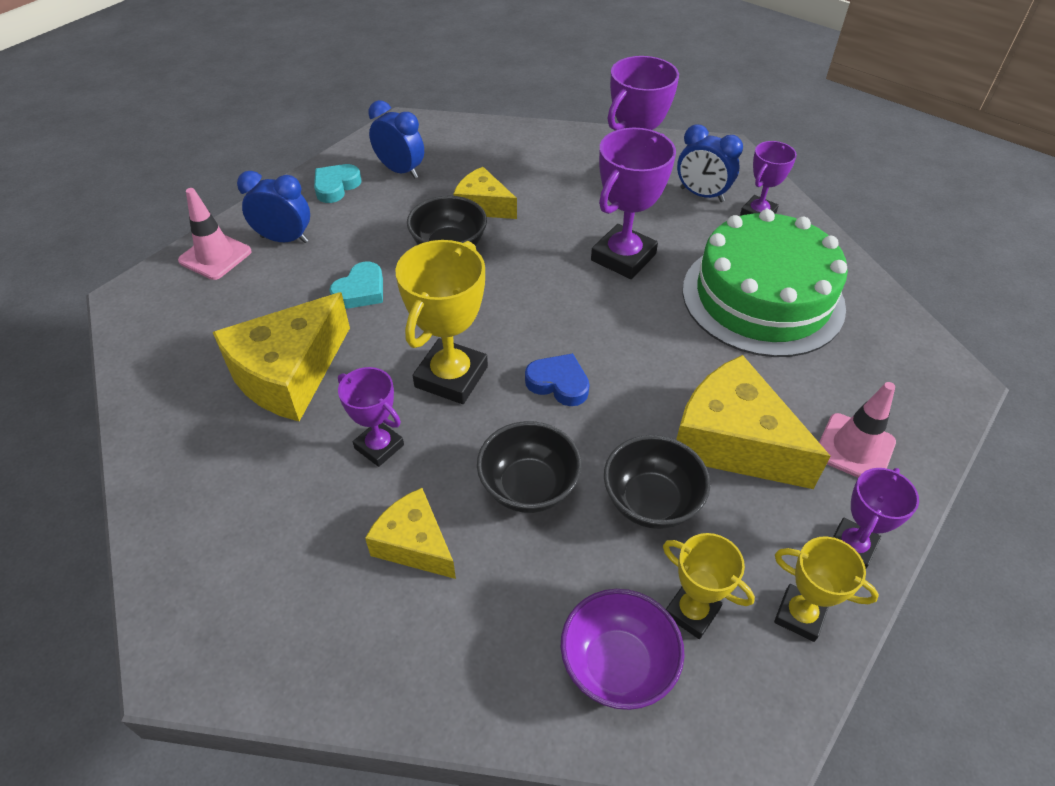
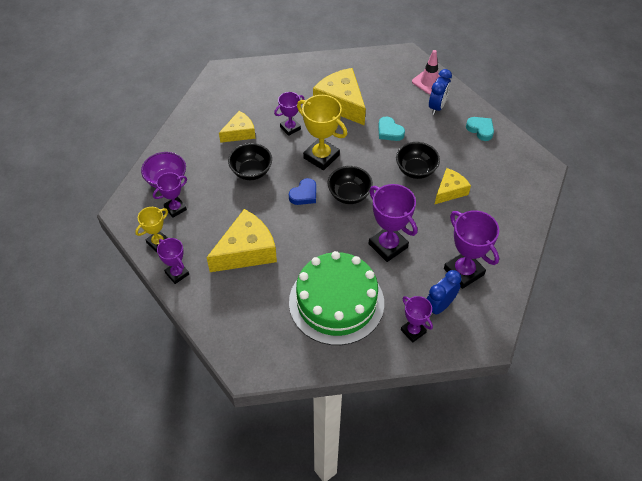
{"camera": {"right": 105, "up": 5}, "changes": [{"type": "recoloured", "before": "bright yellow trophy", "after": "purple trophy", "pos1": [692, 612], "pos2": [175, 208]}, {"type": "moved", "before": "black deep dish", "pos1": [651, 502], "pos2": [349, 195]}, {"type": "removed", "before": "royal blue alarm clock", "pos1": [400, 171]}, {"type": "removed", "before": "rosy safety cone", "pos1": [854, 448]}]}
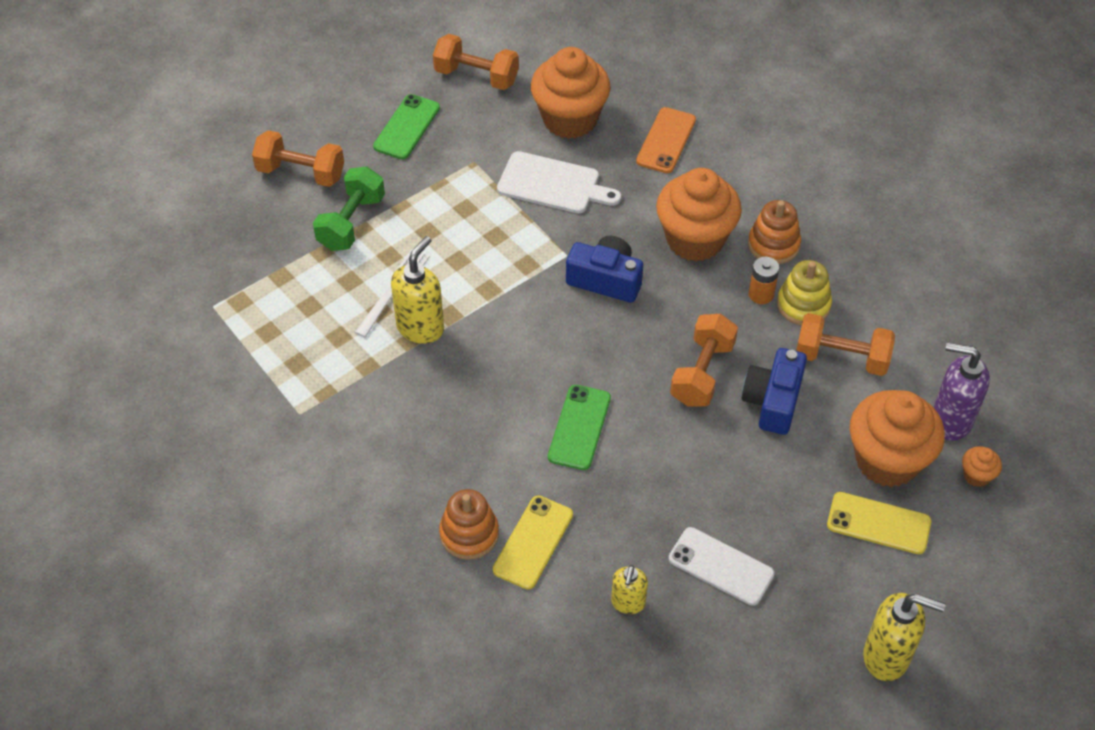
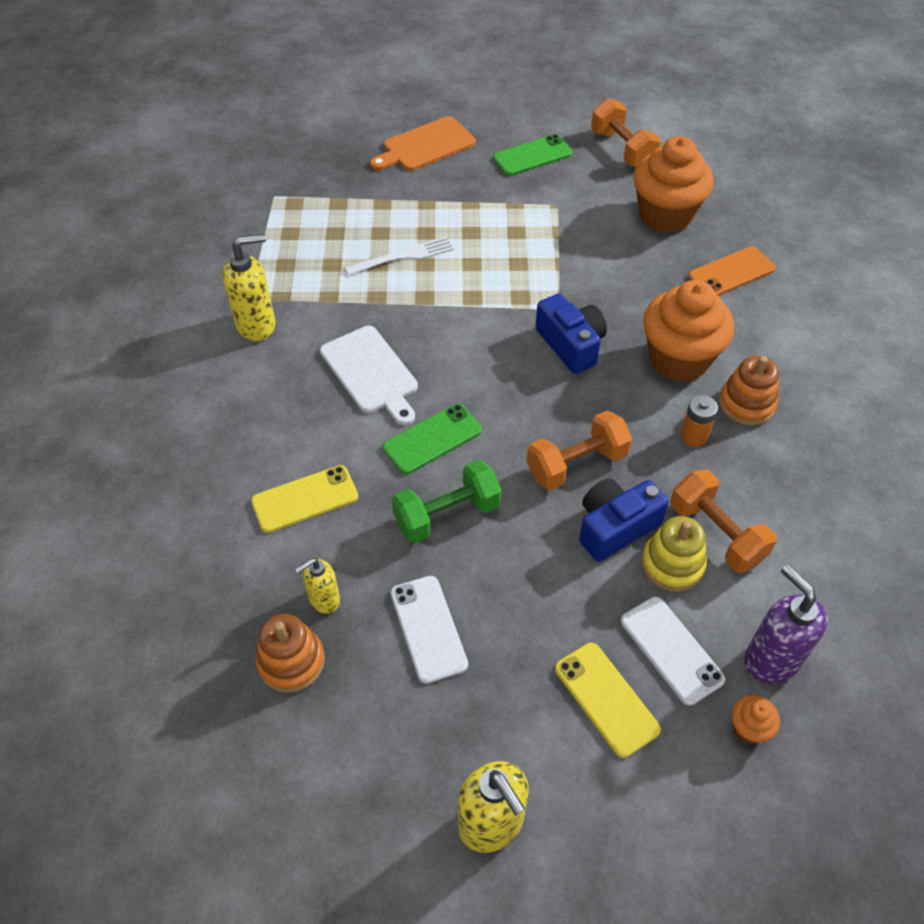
{"camera": {"right": 40, "up": 0}, "changes": [{"type": "moved", "before": "bright yellow soap dispenser", "pos1": [420, 327], "pos2": [256, 325]}, {"type": "moved", "before": "orange stacking toy", "pos1": [469, 534], "pos2": [291, 661]}, {"type": "moved", "before": "snow-white chopping board", "pos1": [553, 184], "pos2": [371, 373]}, {"type": "replaced", "before": "orange hand weight", "after": "orange chopping board", "pos1": [301, 173], "pos2": [425, 146]}, {"type": "moved", "before": "green hand weight", "pos1": [351, 222], "pos2": [447, 514]}, {"type": "replaced", "before": "orange muffin", "after": "snow-white smartphone", "pos1": [887, 460], "pos2": [671, 650]}, {"type": "moved", "before": "bright yellow stacking toy", "pos1": [803, 305], "pos2": [672, 564]}]}
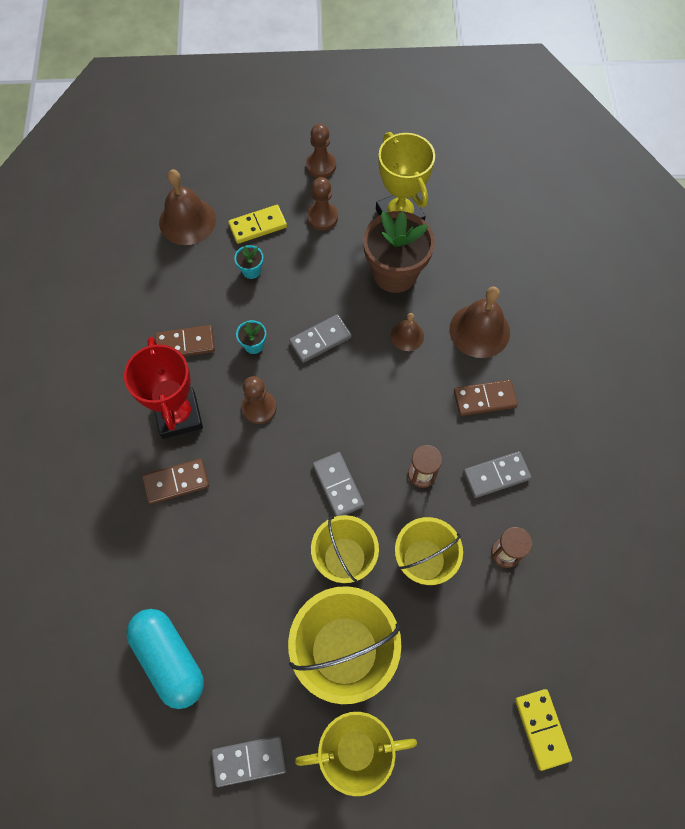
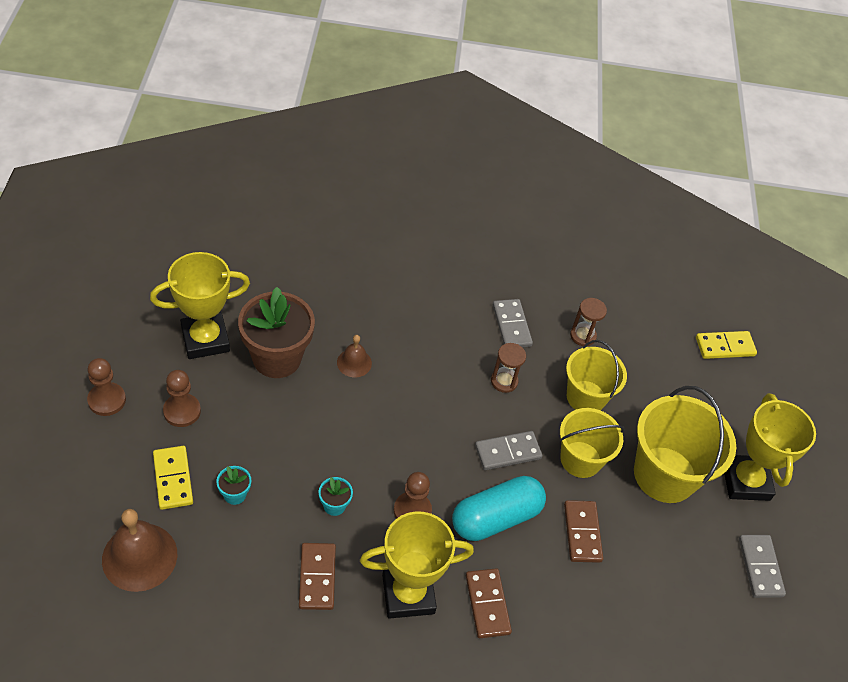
{"camera": {"right": -90, "up": -15}, "changes": [{"type": "recoloured", "before": "red trophy", "after": "bright yellow trophy", "pos1": [178, 415], "pos2": [408, 594]}, {"type": "moved", "before": "turquoise pill", "pos1": [169, 659], "pos2": [496, 518]}, {"type": "moved", "before": "dark brown domino", "pos1": [484, 399], "pos2": [582, 532]}, {"type": "removed", "before": "grey domino", "pos1": [320, 340]}, {"type": "removed", "before": "dark brown bell", "pos1": [479, 330]}]}
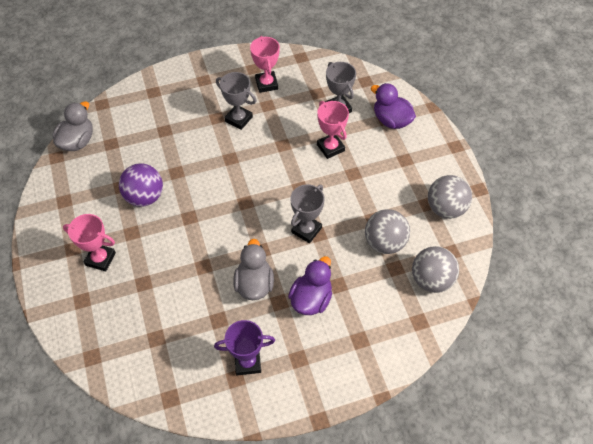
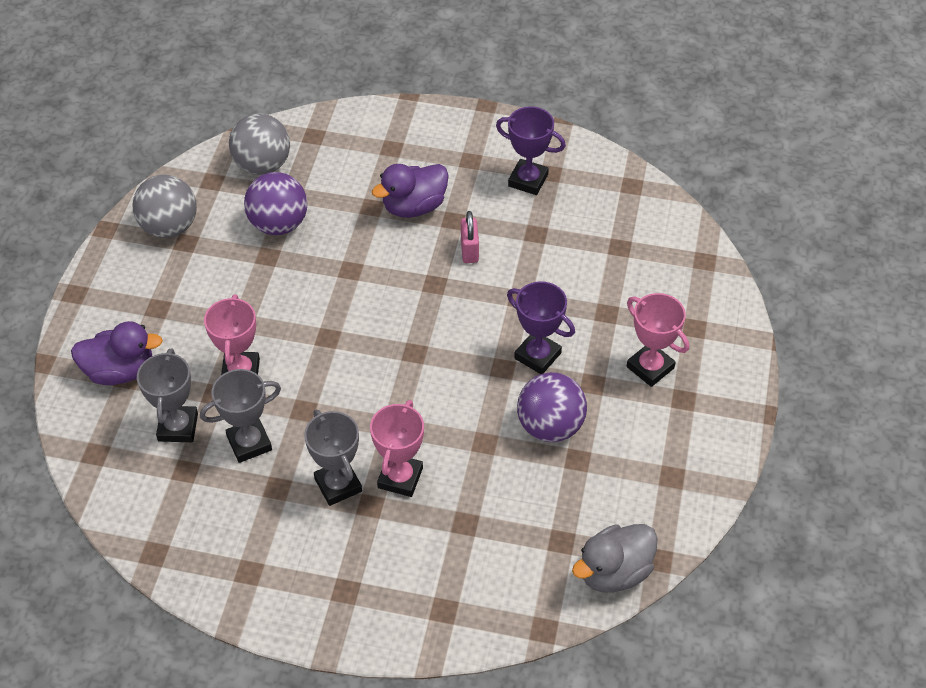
{"camera": {"right": -150, "up": -5}, "changes": [{"type": "turned", "before": "purple duck", "pos1": [391, 120], "pos2": [120, 371], "turn": -75}, {"type": "moved", "before": "grey trophy", "pos1": [306, 230], "pos2": [249, 443]}, {"type": "recoloured", "before": "grey sphere", "after": "purple sphere", "pos1": [384, 242], "pos2": [278, 224]}, {"type": "moved", "before": "rosy trophy", "pos1": [266, 84], "pos2": [400, 478]}, {"type": "replaced", "before": "grey duck", "after": "rosy small lock", "pos1": [254, 284], "pos2": [469, 251]}, {"type": "added", "after": "purple trophy", "pos2": [537, 356]}]}
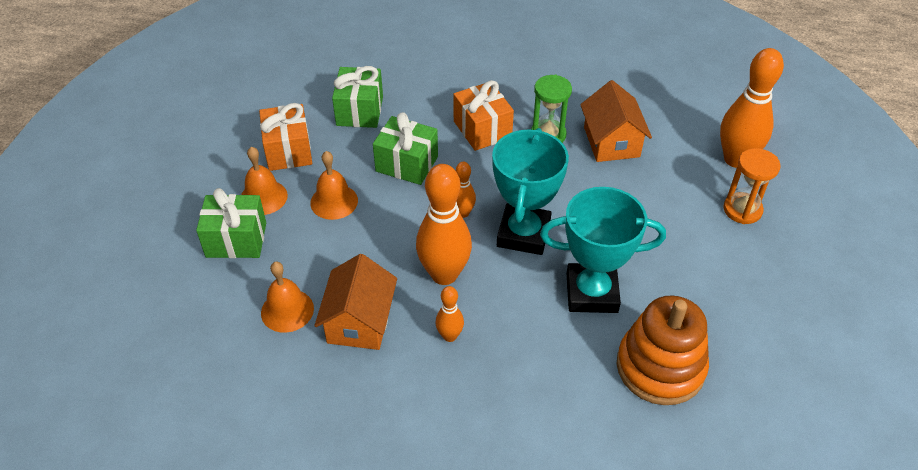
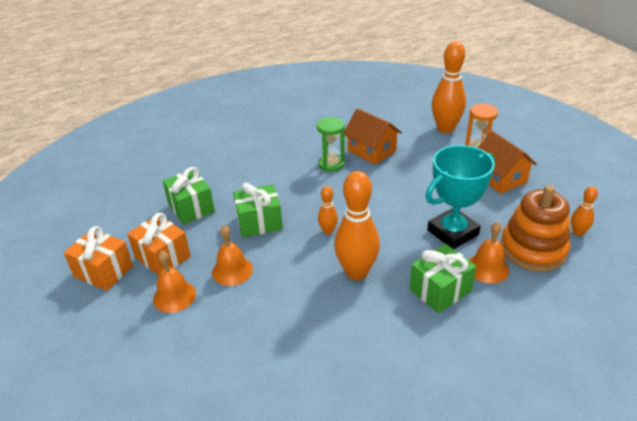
{"camera": {"right": -35, "up": -10}, "changes": [{"type": "moved", "before": "orange gift", "pos1": [482, 129], "pos2": [103, 271]}, {"type": "moved", "before": "green gift", "pos1": [236, 240], "pos2": [440, 290]}, {"type": "moved", "before": "orange bell", "pos1": [287, 310], "pos2": [487, 268]}, {"type": "moved", "before": "orange house", "pos1": [359, 321], "pos2": [500, 178]}, {"type": "moved", "before": "orange tenpin", "pos1": [449, 336], "pos2": [578, 232]}, {"type": "removed", "before": "turquoise trophy", "pos1": [523, 234]}]}
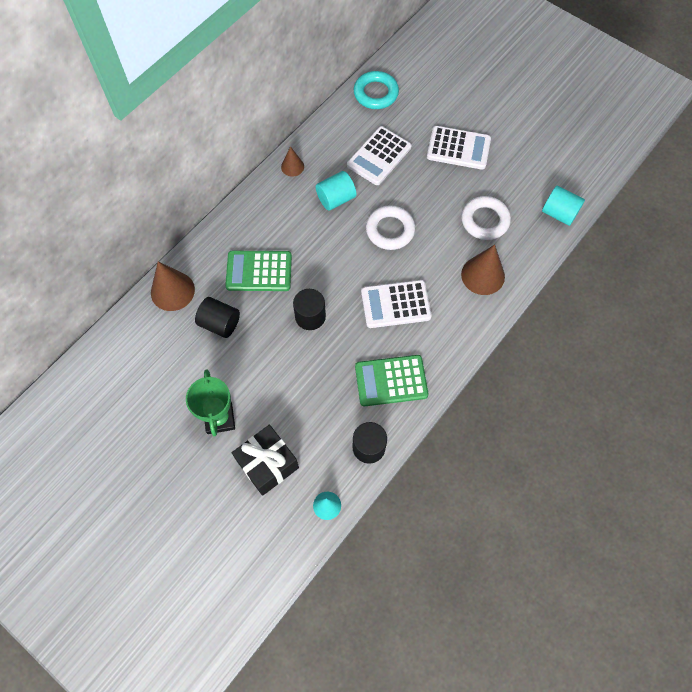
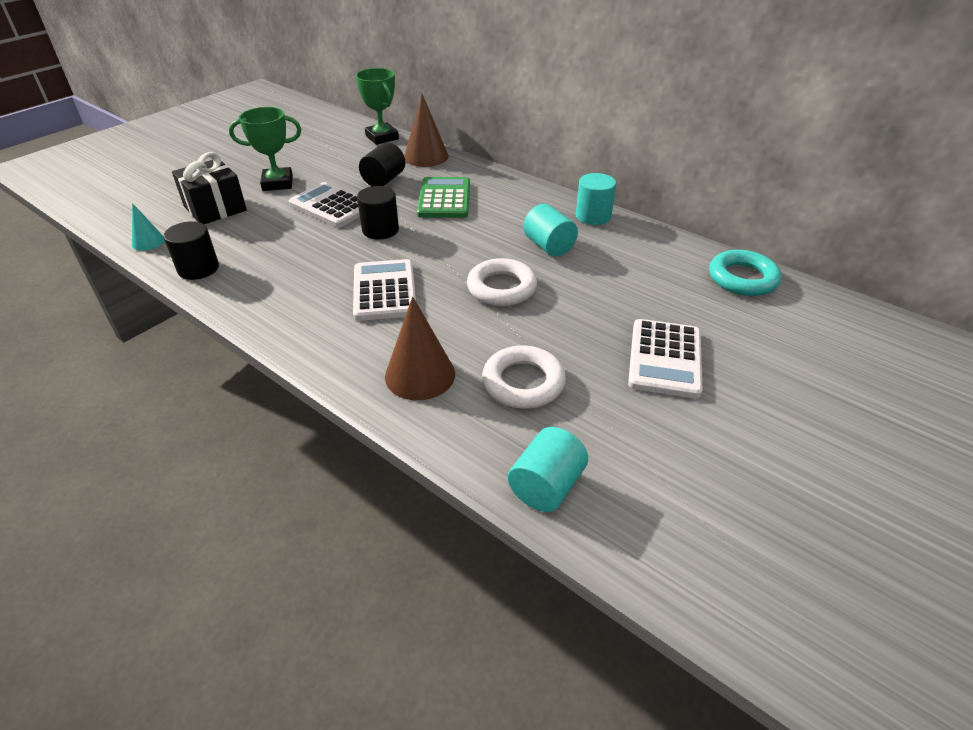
{"camera": {"right": 90, "up": -25}, "changes": [{"type": "moved", "before": "snow-white pocket calculator", "pos1": [379, 156], "pos2": [331, 206]}, {"type": "added", "after": "green trophy", "pos2": [382, 137]}, {"type": "replaced", "before": "dark brown cone shape", "after": "turquoise cylinder shape", "pos1": [292, 166], "pos2": [593, 216]}, {"type": "removed", "before": "green pocket calculator", "pos1": [391, 381]}]}
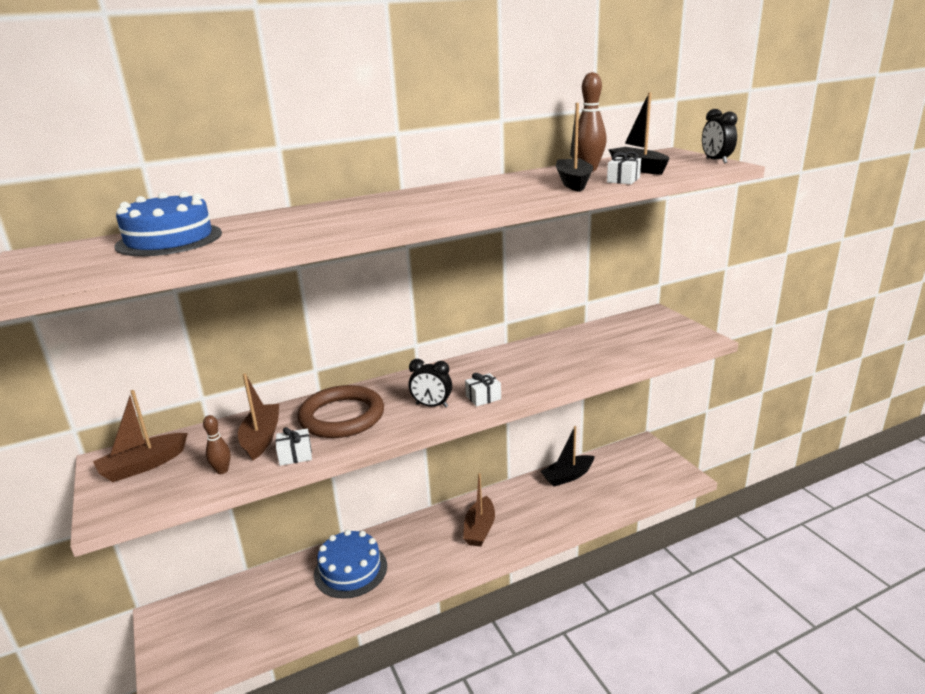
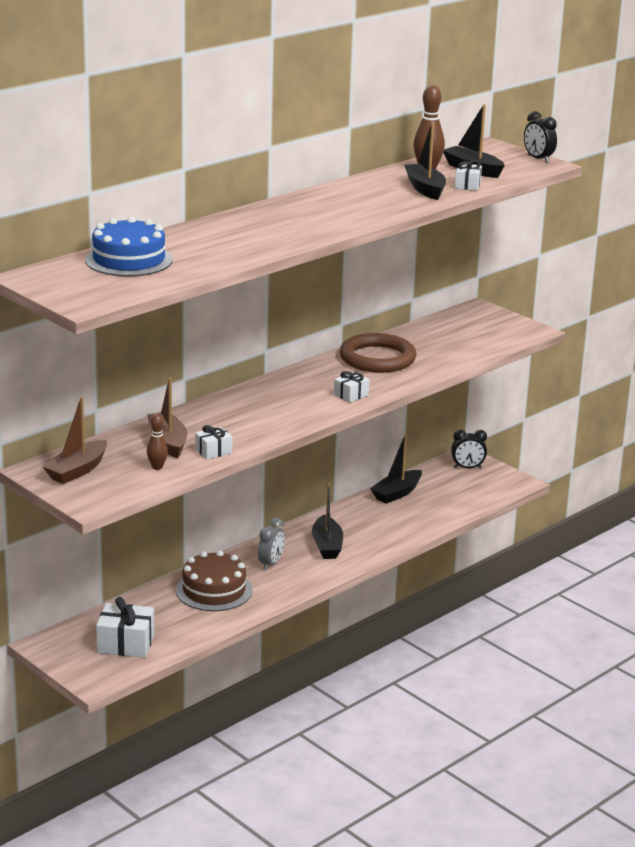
{"camera": {"right": -20, "up": 0}, "changes": [{"type": "added", "after": "snow-white gift", "pos2": [125, 644]}, {"type": "recoloured", "before": "royal blue cake", "after": "dark brown cake", "pos1": [350, 570], "pos2": [214, 590]}, {"type": "added", "after": "grey alarm clock", "pos2": [271, 564]}, {"type": "recoloured", "before": "dark brown boat", "after": "black boat", "pos1": [480, 529], "pos2": [327, 546]}, {"type": "moved", "before": "dark brown ring", "pos1": [342, 416], "pos2": [377, 358]}, {"type": "moved", "before": "black alarm clock", "pos1": [431, 405], "pos2": [467, 467]}]}
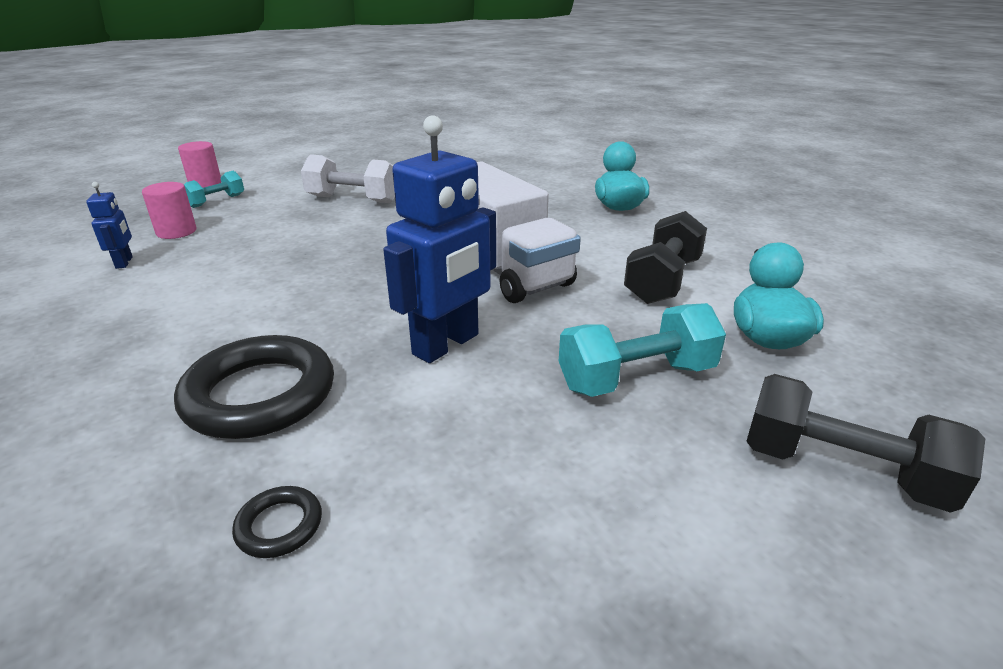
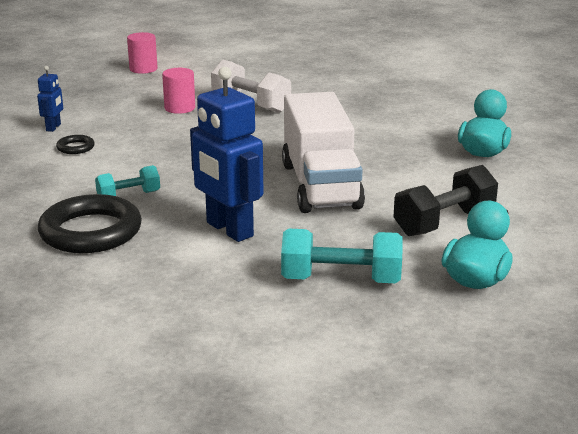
{"camera": {"right": 25, "up": -5}, "changes": [{"type": "moved", "before": "black ring", "pos1": [279, 526], "pos2": [75, 147]}, {"type": "moved", "before": "turquoise hand weight", "pos1": [216, 201], "pos2": [129, 196]}, {"type": "moved", "before": "rosy cylinder shape", "pos1": [176, 232], "pos2": [180, 108]}, {"type": "turned", "before": "royal blue robot figure", "pos1": [446, 345], "pos2": [229, 230], "turn": 75}, {"type": "removed", "before": "black hand weight", "pos1": [841, 470]}]}
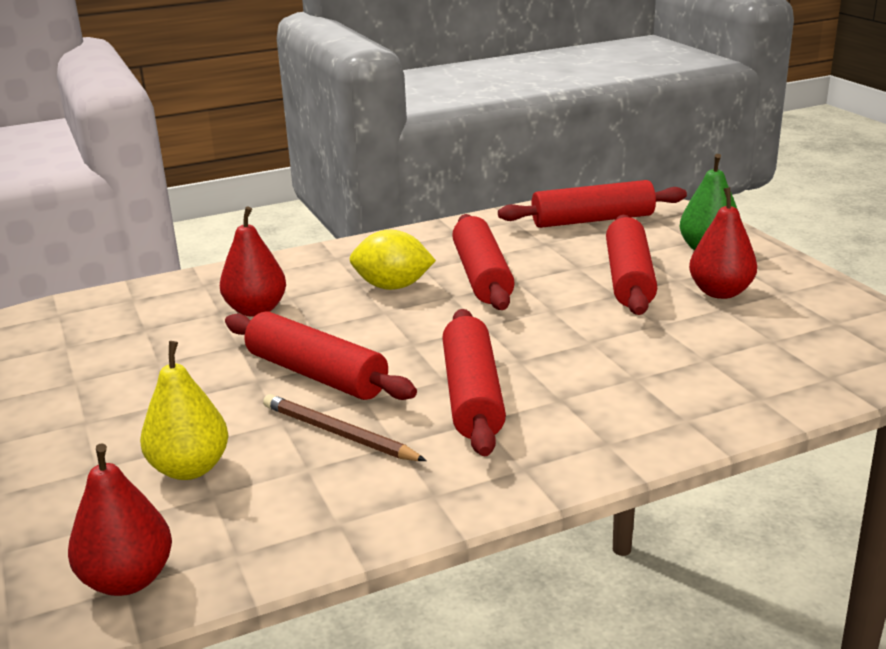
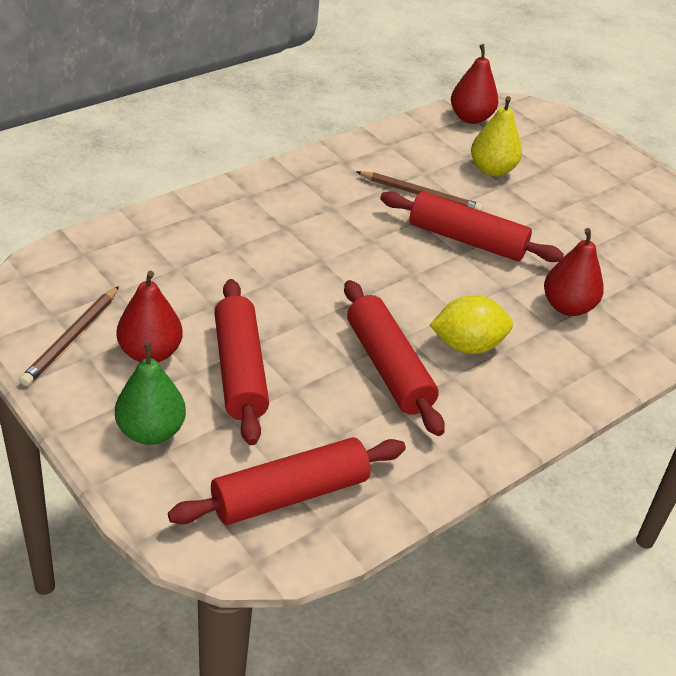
{"camera": {"right": 160, "up": 15}, "changes": [{"type": "added", "after": "dark brown pencil", "pos2": [71, 338]}, {"type": "removed", "before": "red dough roller", "pos1": [472, 395]}]}
